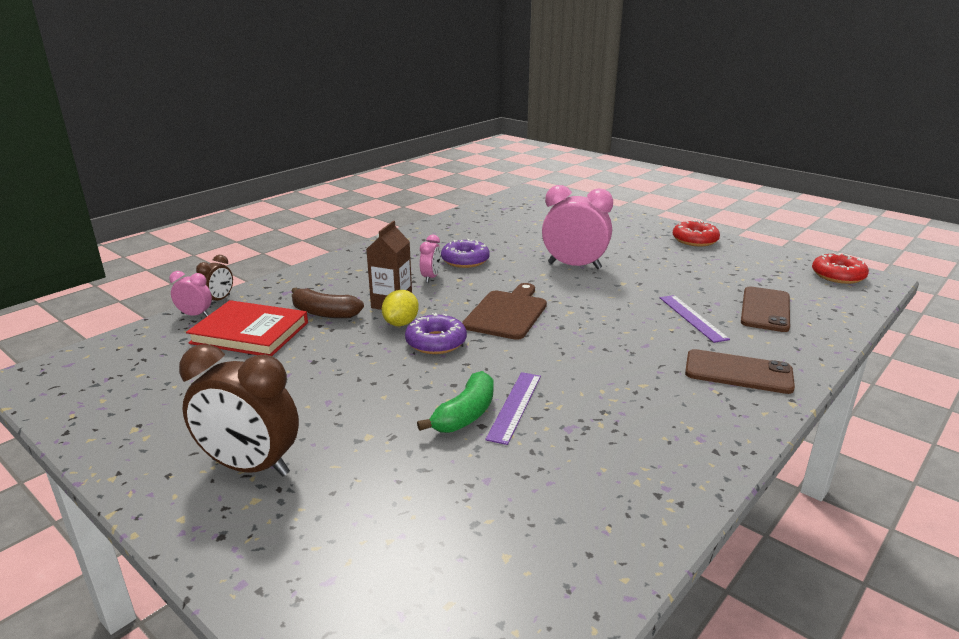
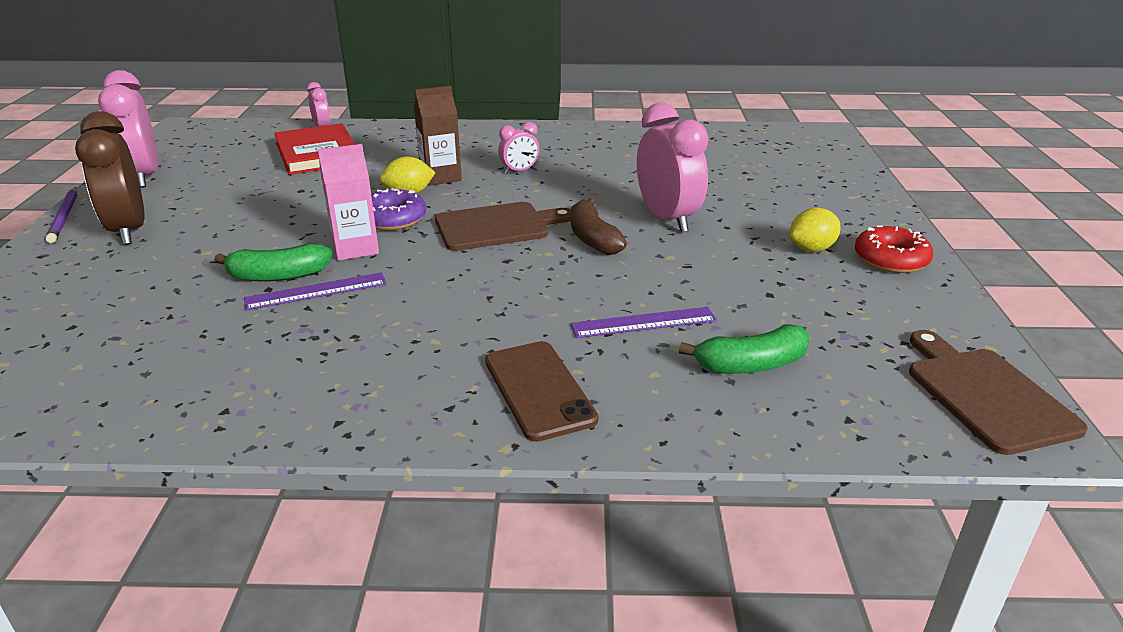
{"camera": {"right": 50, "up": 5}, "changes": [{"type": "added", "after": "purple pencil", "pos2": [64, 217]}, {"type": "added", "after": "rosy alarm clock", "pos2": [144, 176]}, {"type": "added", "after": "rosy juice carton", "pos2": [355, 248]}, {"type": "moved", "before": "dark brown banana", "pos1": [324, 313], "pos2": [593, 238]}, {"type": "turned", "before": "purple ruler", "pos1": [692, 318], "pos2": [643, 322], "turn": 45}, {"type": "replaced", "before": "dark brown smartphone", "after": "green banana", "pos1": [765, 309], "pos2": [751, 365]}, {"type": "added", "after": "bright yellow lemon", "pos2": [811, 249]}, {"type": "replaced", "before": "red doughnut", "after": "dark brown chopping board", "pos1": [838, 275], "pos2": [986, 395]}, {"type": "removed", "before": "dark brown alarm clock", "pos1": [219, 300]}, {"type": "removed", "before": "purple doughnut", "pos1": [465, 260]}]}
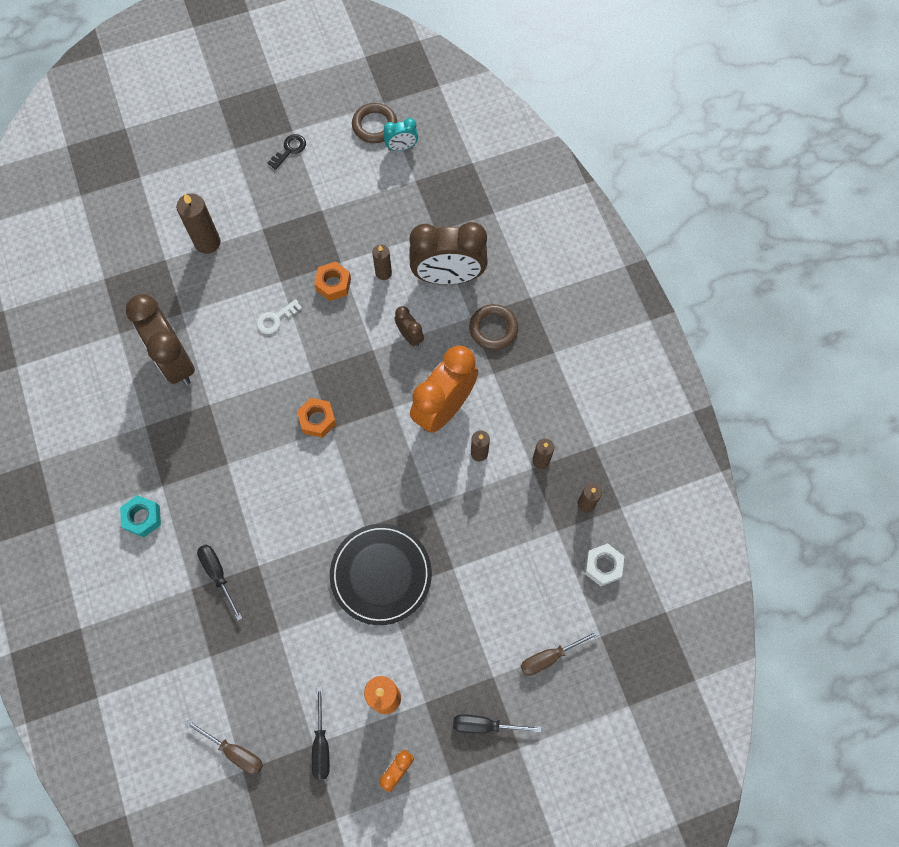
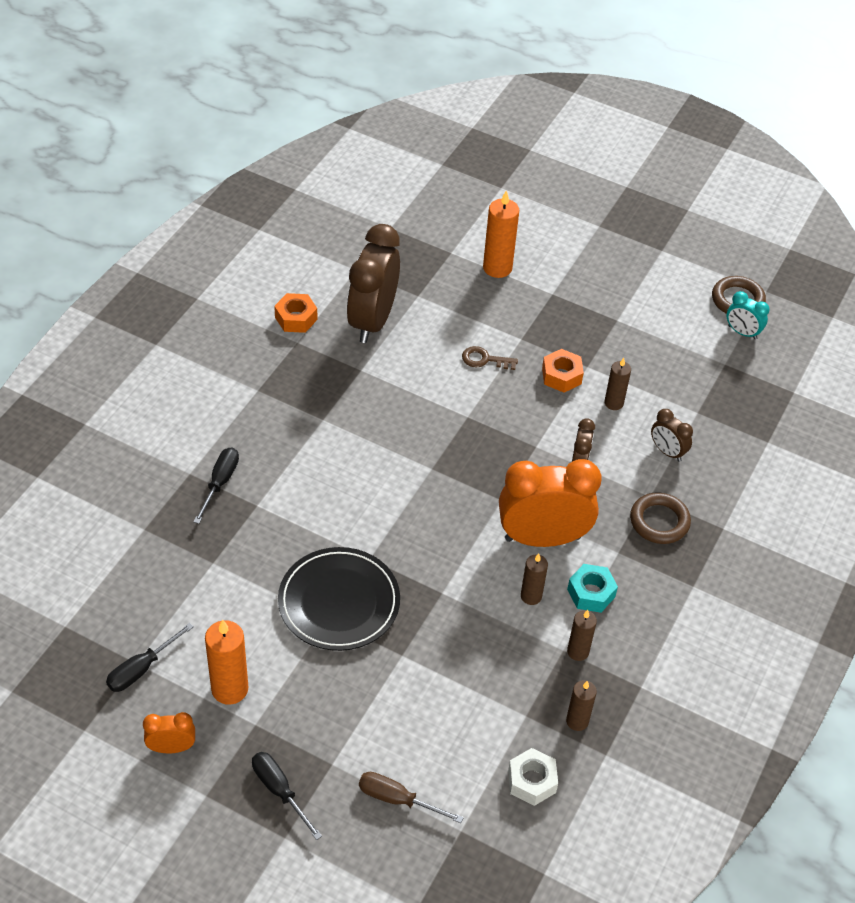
{"camera": {"right": 45, "up": -20}, "changes": [{"type": "moved", "before": "orange nut", "pos1": [317, 420], "pos2": [296, 318]}, {"type": "recoloured", "before": "snow-white latchkey", "after": "dark brown latchkey", "pos1": [275, 319], "pos2": [484, 359]}, {"type": "recoloured", "before": "dark brown candle", "after": "orange candle", "pos1": [207, 242], "pos2": [497, 268]}, {"type": "moved", "before": "turquoise nut", "pos1": [142, 518], "pos2": [591, 593]}, {"type": "resized", "before": "dark brown alarm clock", "pos1": [448, 276], "pos2": [667, 451], "scale": 0.47}, {"type": "removed", "before": "dark brown flat screwdriver", "pos1": [234, 751]}, {"type": "removed", "before": "black latchkey", "pos1": [289, 150]}]}
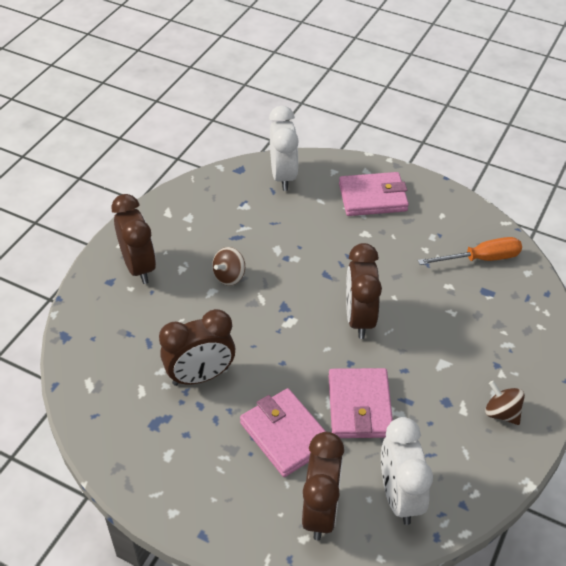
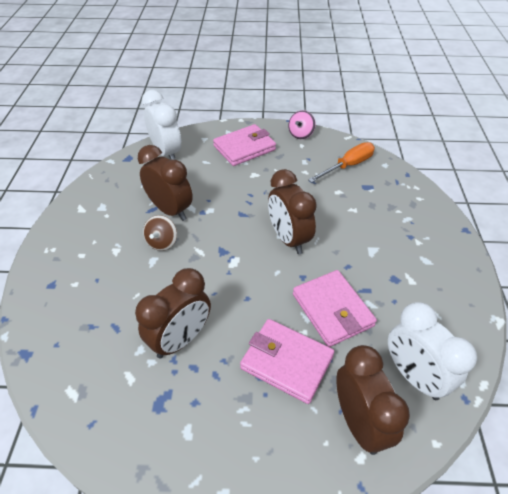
{"camera": {"right": -25, "up": 0}, "changes": [{"type": "moved", "before": "dark brown alarm clock", "pos1": [139, 267], "pos2": [170, 210]}, {"type": "added", "after": "rosy toy top", "pos2": [301, 134]}, {"type": "removed", "before": "dark brown toy top", "pos1": [501, 413]}]}
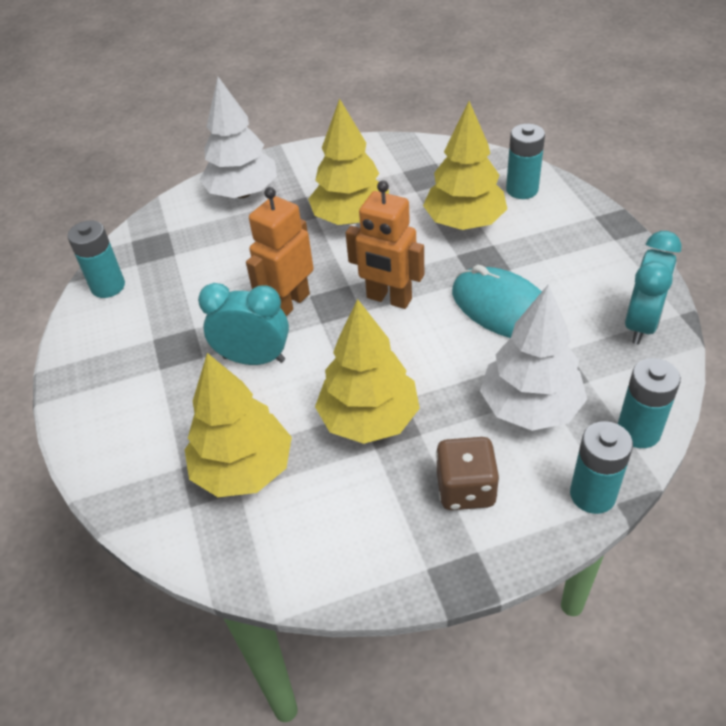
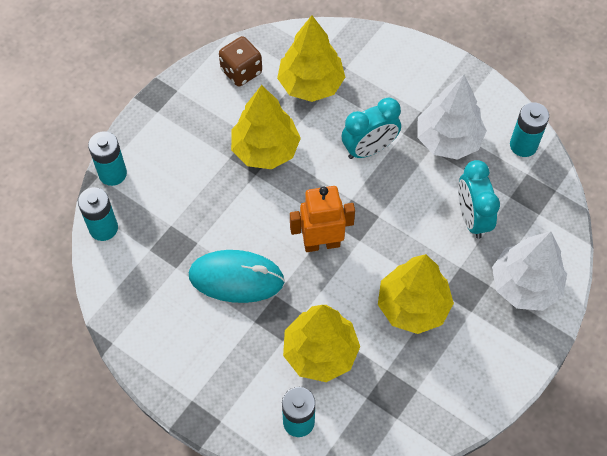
{"camera": {"right": 140, "up": 15}, "changes": [{"type": "moved", "before": "dark brown die", "pos1": [465, 489], "pos2": [241, 71]}, {"type": "moved", "before": "snow-white tree", "pos1": [530, 407], "pos2": [448, 140]}, {"type": "moved", "before": "turquoise alarm clock", "pos1": [641, 324], "pos2": [472, 218]}, {"type": "removed", "before": "orange robot figure", "pos1": [290, 303]}]}
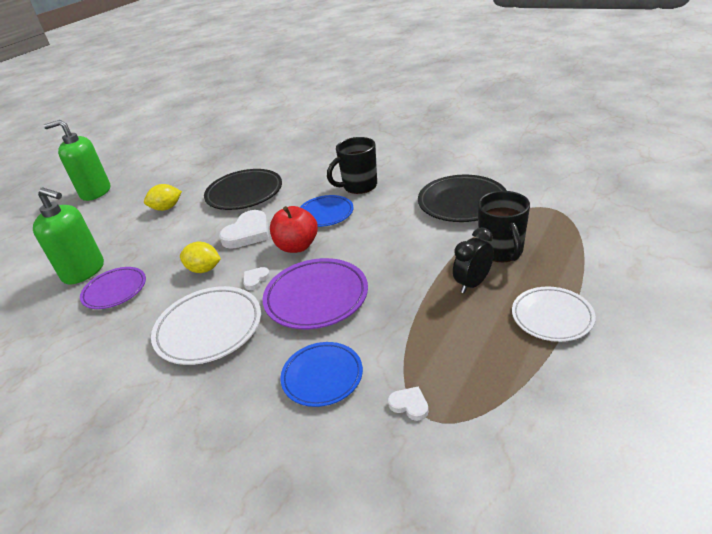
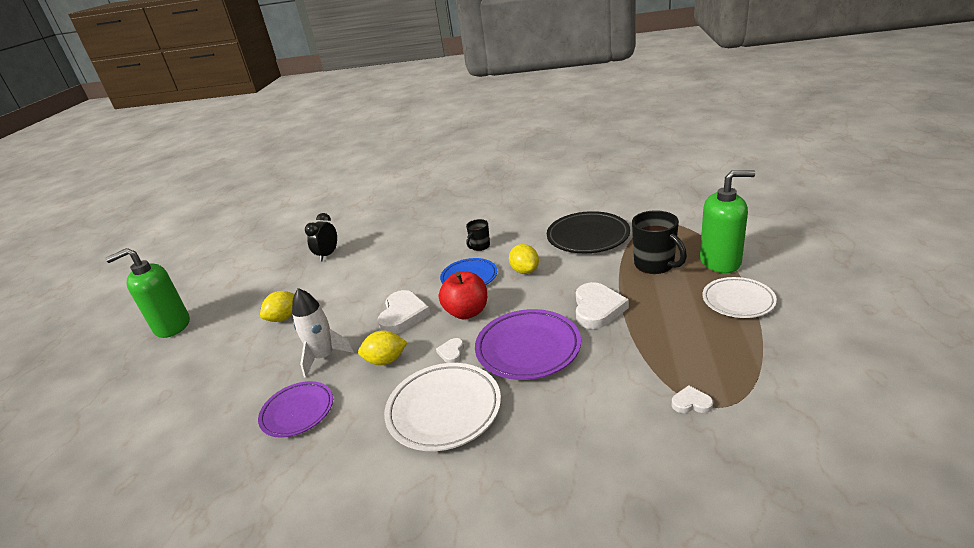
{"camera": {"right": -25, "up": -5}, "changes": [{"type": "added", "after": "snow-white rocket", "pos2": [324, 357]}, {"type": "moved", "before": "black alarm clock", "pos1": [473, 284], "pos2": [328, 255]}, {"type": "resized", "before": "black coffee mug", "pos1": [359, 186], "pos2": [480, 246], "scale": 0.57}, {"type": "added", "after": "bright yellow lemon", "pos2": [525, 271]}, {"type": "added", "after": "snow-white love heart", "pos2": [597, 309]}, {"type": "moved", "before": "green soap dispenser", "pos1": [84, 271], "pos2": [720, 262]}, {"type": "removed", "before": "black plate", "pos1": [244, 193]}, {"type": "removed", "before": "royal blue plate", "pos1": [322, 377]}]}
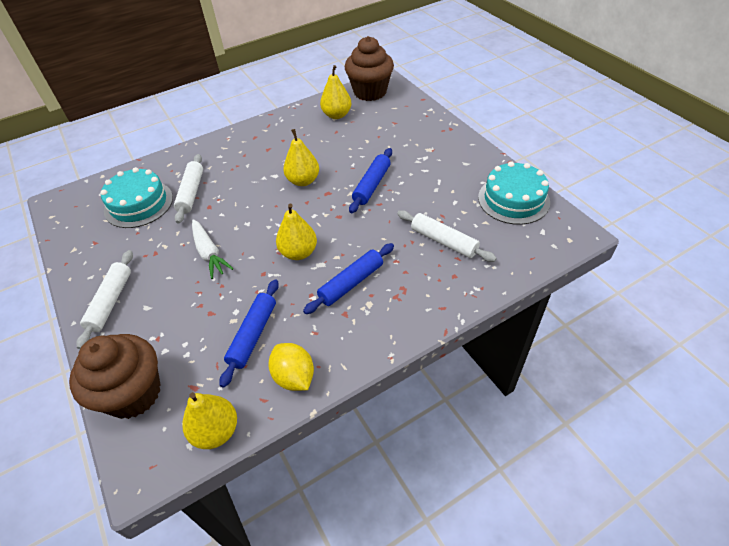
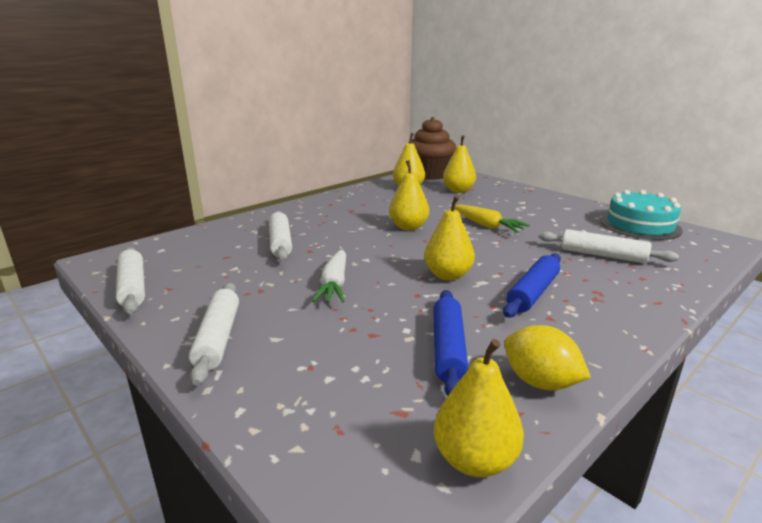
{"camera": {"right": -15, "up": -25}, "changes": [{"type": "added", "after": "snow-white dough roller", "pos2": [133, 287]}, {"type": "turned", "before": "snow-white carrot", "pos1": [209, 253], "pos2": [334, 284], "turn": 45}, {"type": "added", "after": "bright yellow pear fruit", "pos2": [458, 190]}, {"type": "replaced", "before": "royal blue dough roller", "after": "bright yellow carrot", "pos1": [372, 185], "pos2": [486, 225]}, {"type": "removed", "before": "dark brown muffin", "pos1": [133, 393]}, {"type": "removed", "before": "turquoise cake", "pos1": [138, 204]}]}
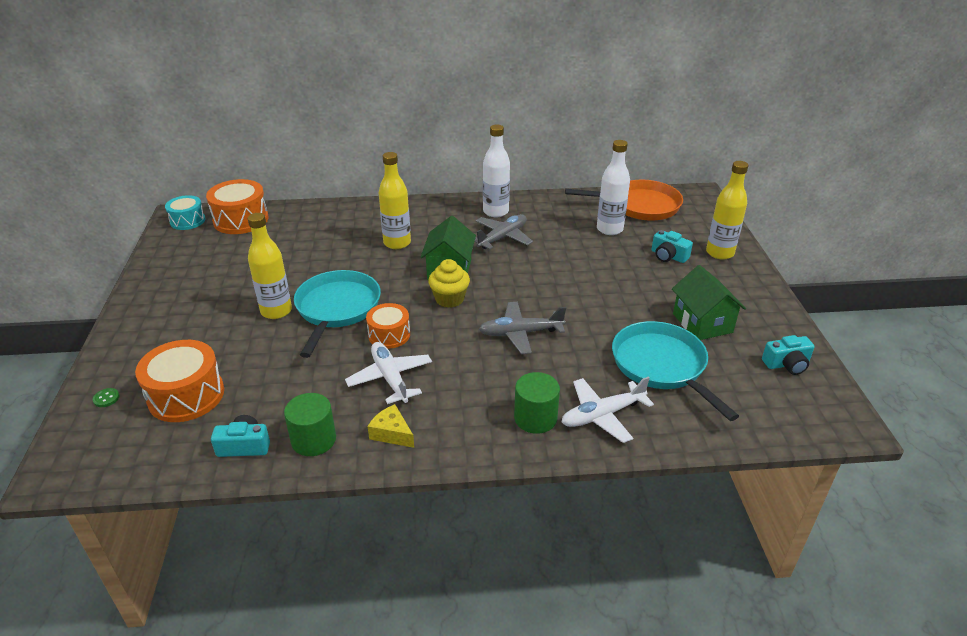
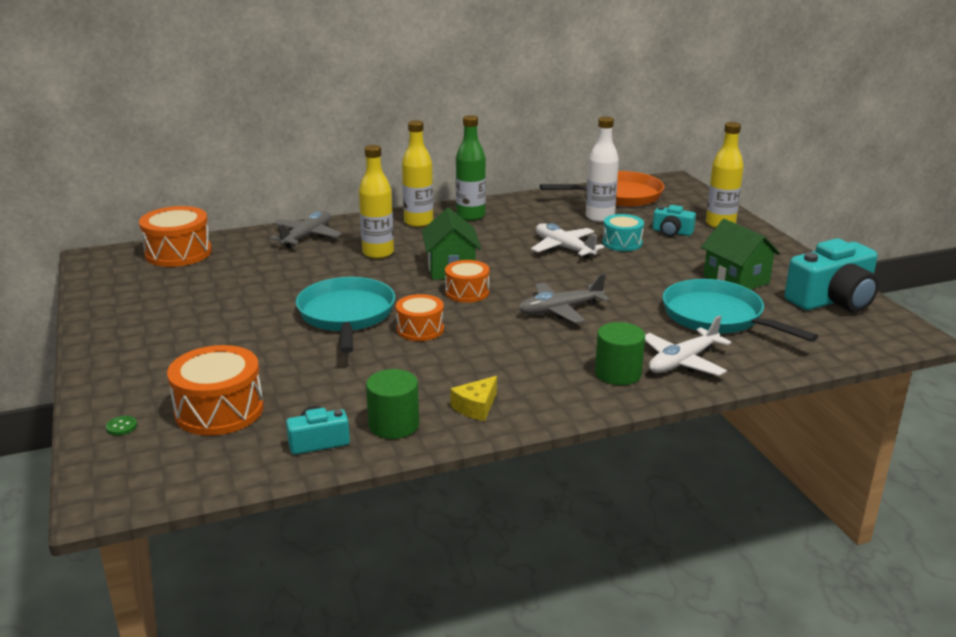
{"camera": {"right": -15, "up": -10}, "changes": [{"type": "moved", "before": "grey toy plane", "pos1": [502, 237], "pos2": [307, 236]}, {"type": "moved", "before": "bright yellow drink bottle", "pos1": [276, 311], "pos2": [418, 222]}, {"type": "replaced", "before": "bright yellow muffin", "after": "orange toy drum", "pos1": [449, 299], "pos2": [467, 292]}, {"type": "turned", "before": "bright yellow piece of cheese", "pos1": [392, 433], "pos2": [476, 407], "turn": -75}, {"type": "recoloured", "before": "snow-white drink bottle", "after": "green drink bottle", "pos1": [495, 212], "pos2": [470, 216]}, {"type": "moved", "before": "snow-white toy plane", "pos1": [390, 378], "pos2": [563, 248]}, {"type": "moved", "before": "turquoise toy drum", "pos1": [187, 221], "pos2": [622, 243]}, {"type": "resized", "before": "turquoise photo camera", "pos1": [787, 364], "pos2": [832, 300], "scale": 1.93}]}
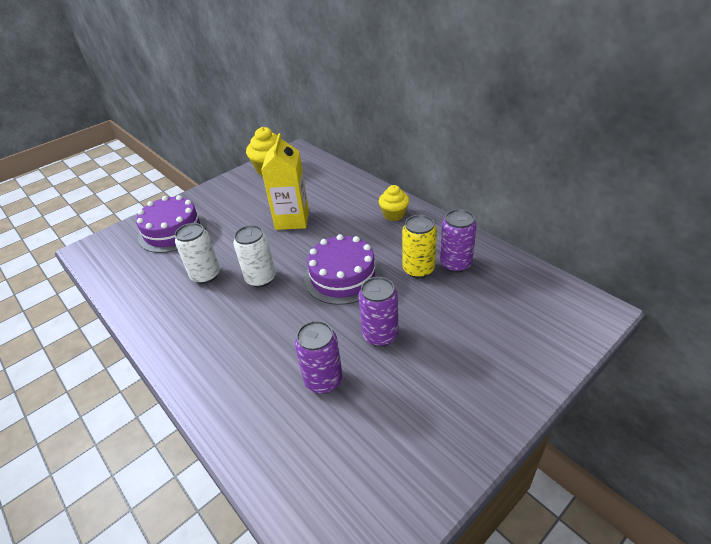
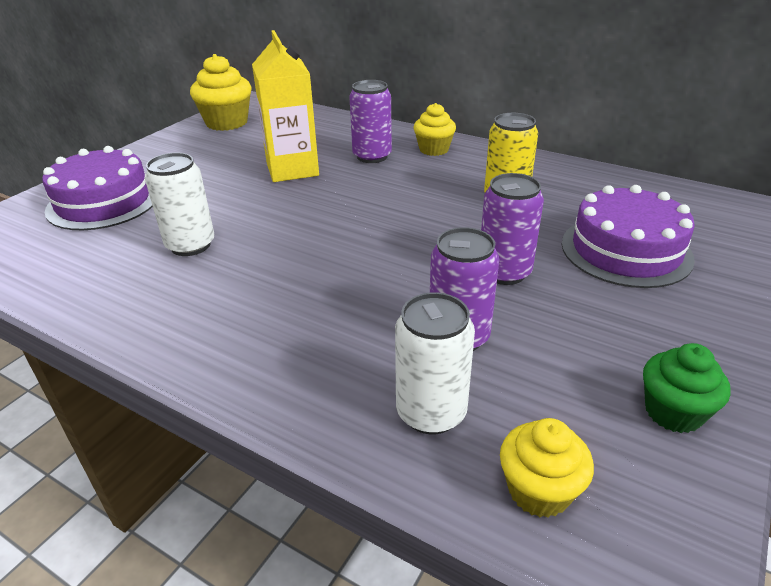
{"camera": {"right": -20, "up": -5}, "changes": [{"type": "moved", "before": "purple soda can", "pos1": [455, 264], "pos2": [372, 156]}, {"type": "moved", "before": "snow-white soda can", "pos1": [261, 278], "pos2": [431, 412]}, {"type": "added", "after": "bright yellow muffin", "pos2": [539, 490]}, {"type": "moved", "before": "purple cake", "pos1": [342, 276], "pos2": [626, 250]}, {"type": "added", "after": "green muffin", "pos2": [673, 412]}]}
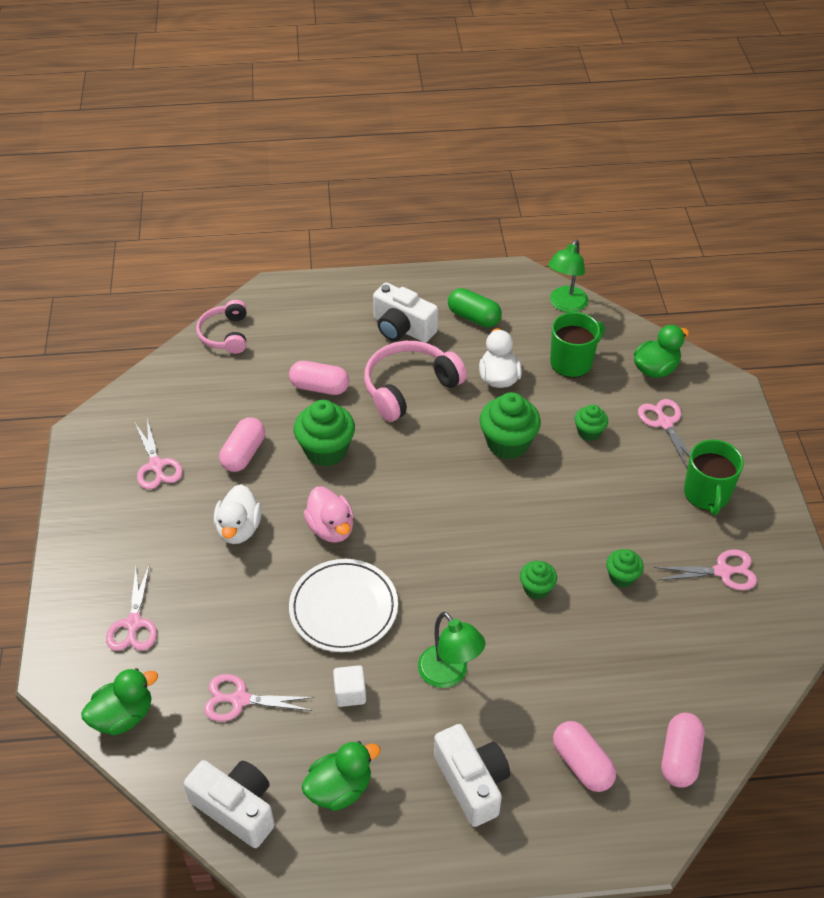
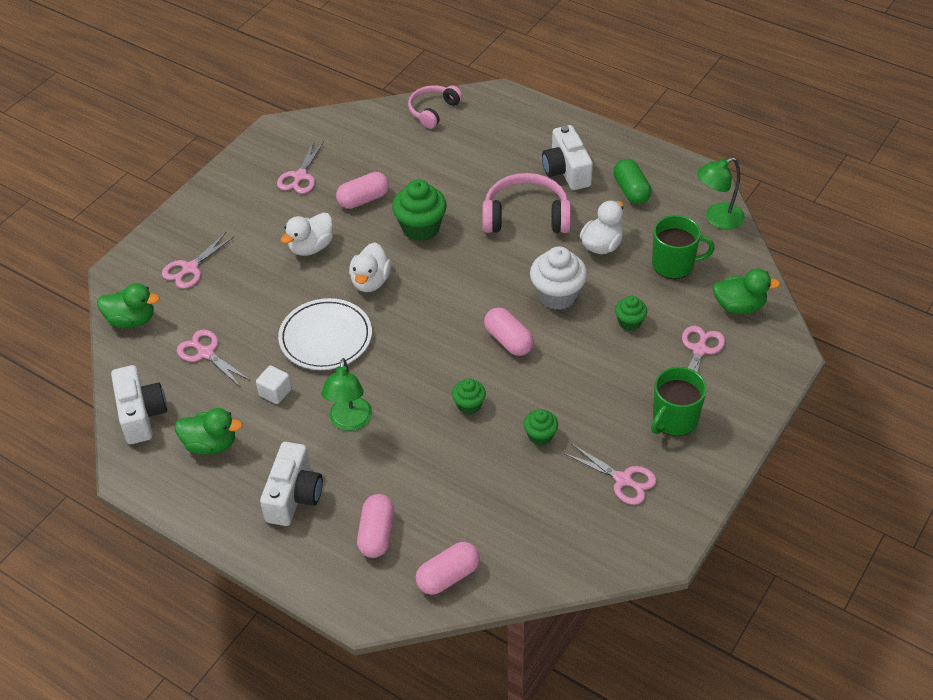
{"camera": {"right": 40, "up": 0}, "changes": [{"type": "recoloured", "before": "rosy duck", "after": "snow-white duck", "pos1": [331, 528], "pos2": [370, 281]}, {"type": "moved", "before": "rosy pill", "pos1": [319, 387], "pos2": [508, 340]}, {"type": "recoloured", "before": "green muffin", "after": "snow-white muffin", "pos1": [508, 443], "pos2": [557, 295]}]}
